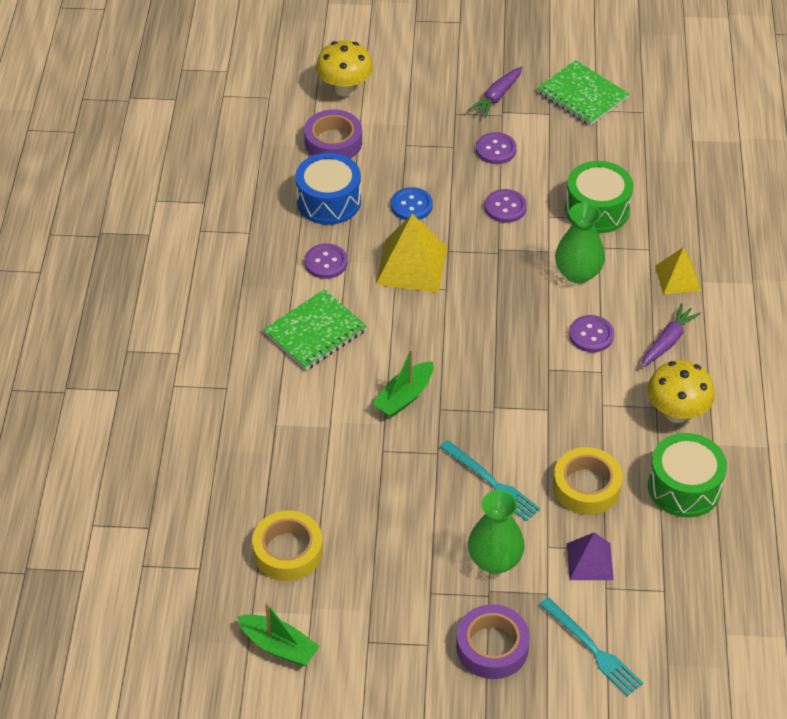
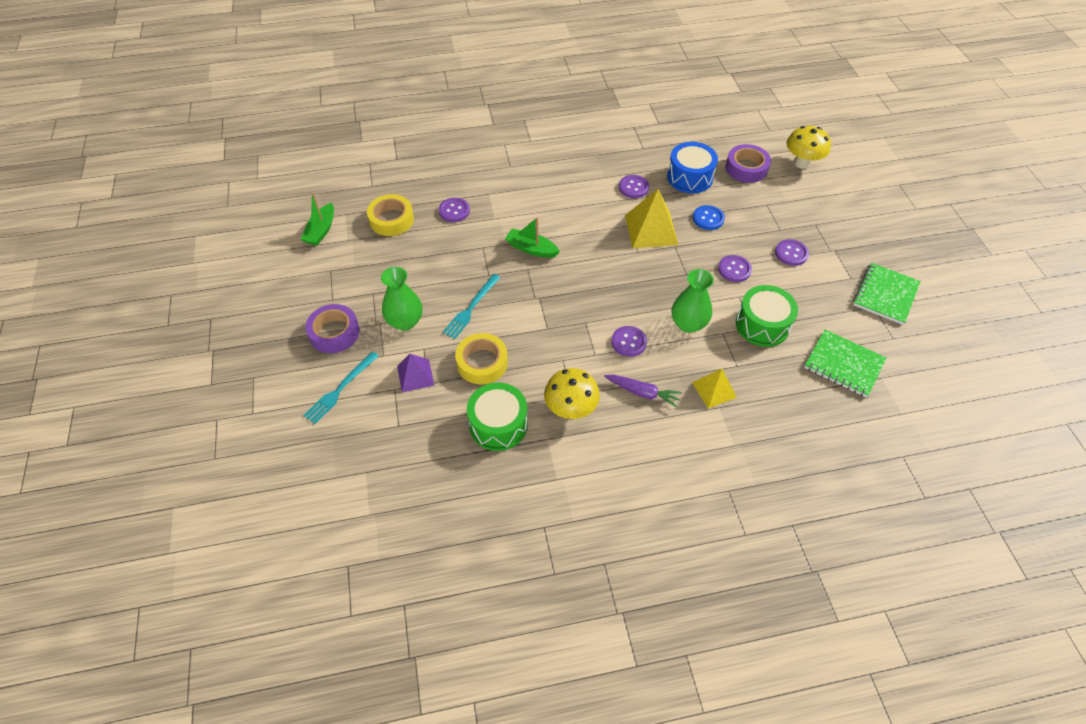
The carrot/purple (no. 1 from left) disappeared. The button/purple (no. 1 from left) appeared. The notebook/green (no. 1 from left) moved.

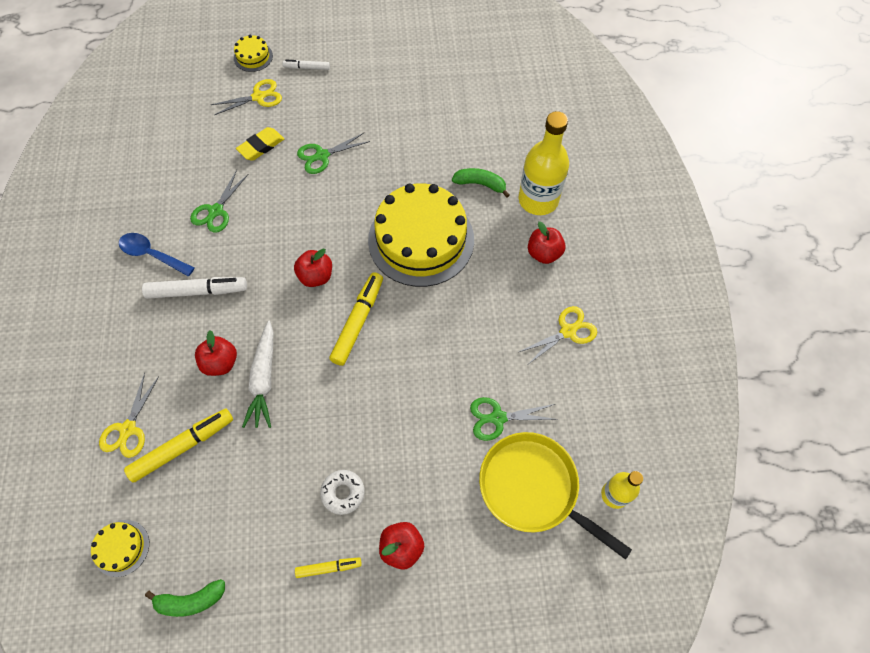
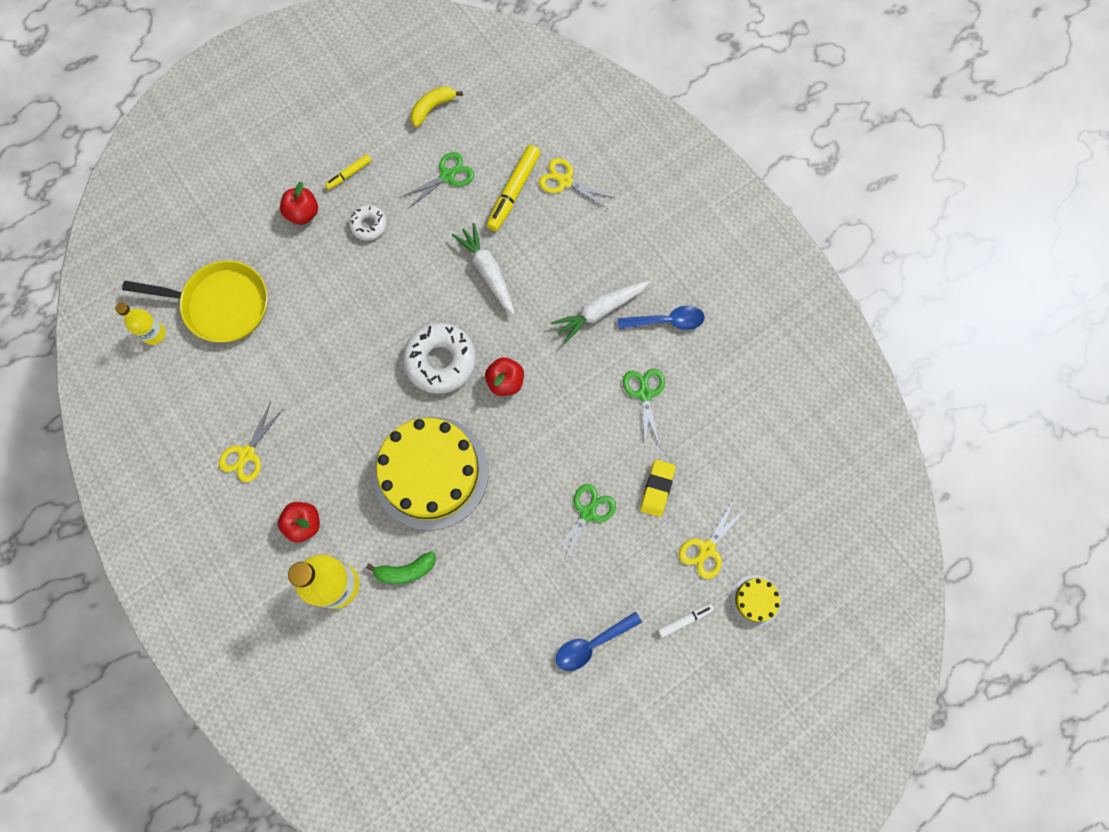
The cake/yellow (no. 1 from left) disappeared. The apple/red (no. 1 from left) disappeared. The spoon/blue (no. 1 from left) appeared. The scissors/green (no. 3 from left in the first image) moved. The marker/white (no. 1 from left) was replaced by the carrot/white (no. 2 from left). The marker/yellow (no. 3 from left) was replaced by the donut/white (no. 2 from left). The banana/green (no. 1 from left) became the banana/yellow. The scissors/yellow (no. 1 from left in the first image) turned 45 degrees counterclockwise.

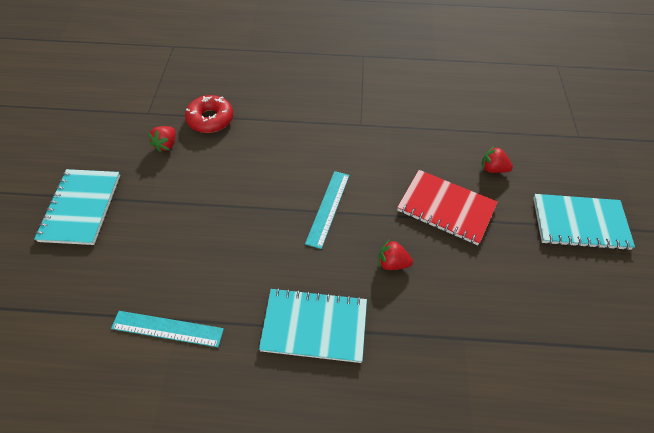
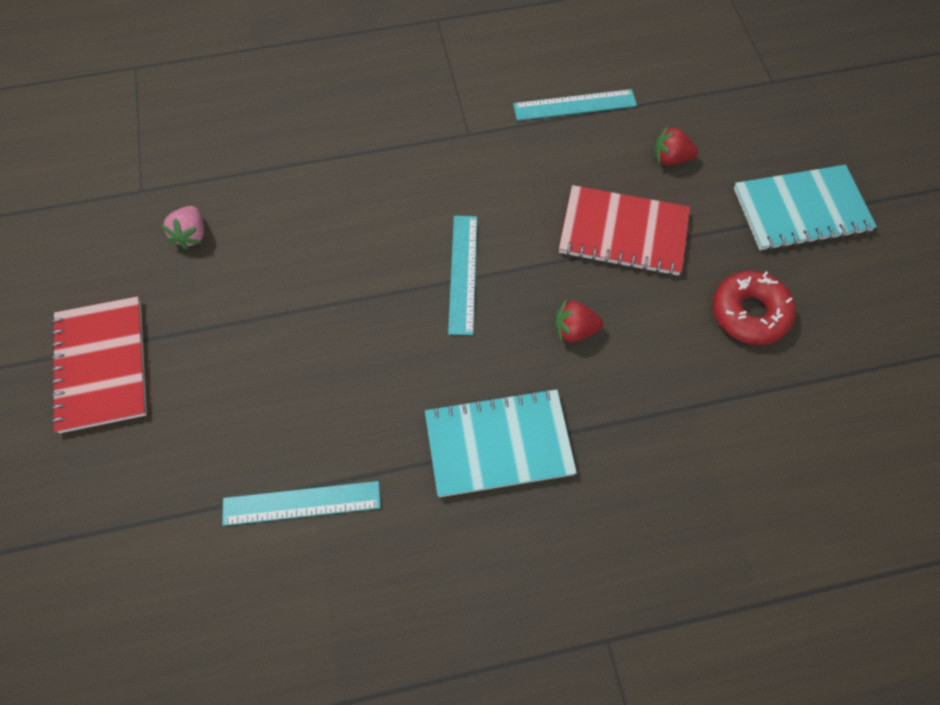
The ruler/turquoise (no. 3 from left) appeared. The donut/red moved. The notebook/turquoise (no. 1 from left) became the notebook/red (no. 1 from left). The strawberry/red (no. 1 from left) became the strawberry/pink.

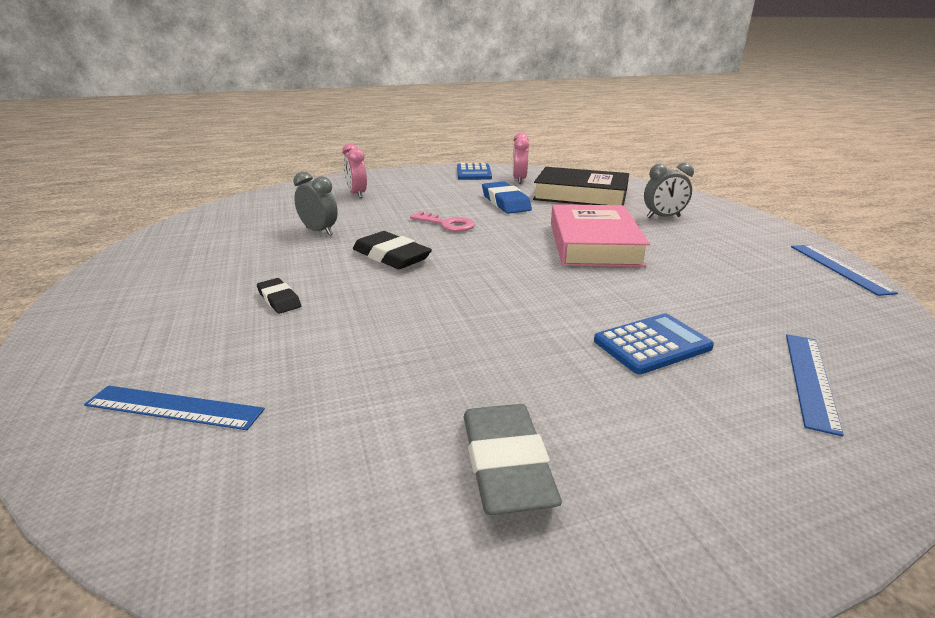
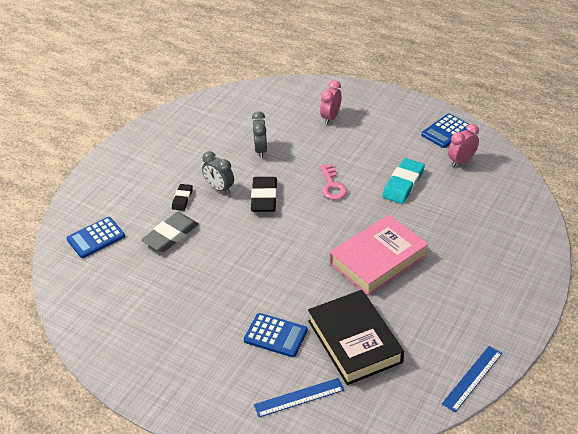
The eraser/grey moved. The book/black moved. The clock/grey (no. 2 from left in the first image) moved. The ruler/blue (no. 1 from left) was replaced by the calculator/blue (no. 1 from left). The eraser/blue became the eraser/turquoise.

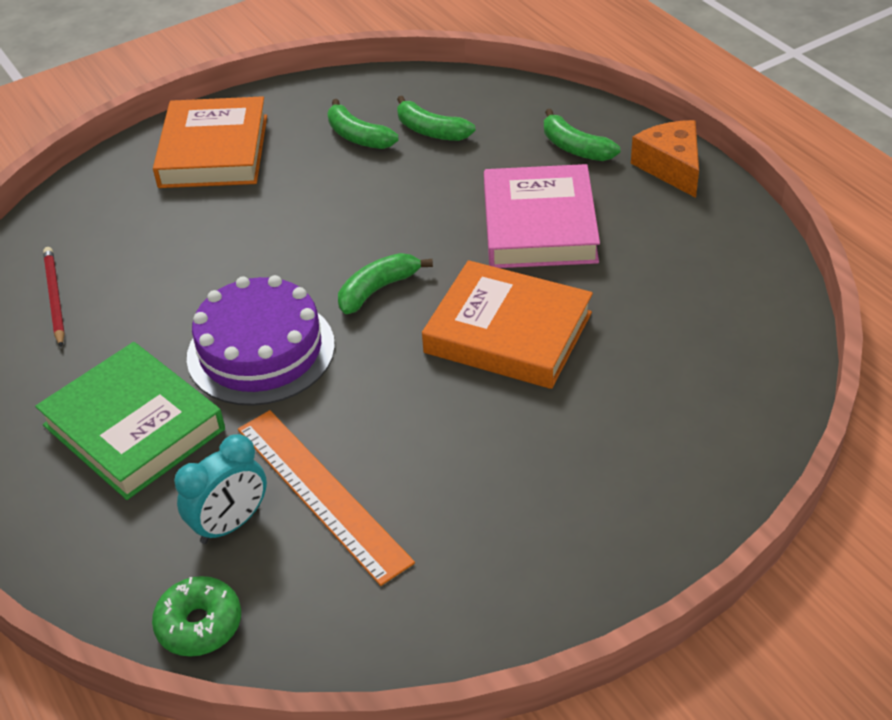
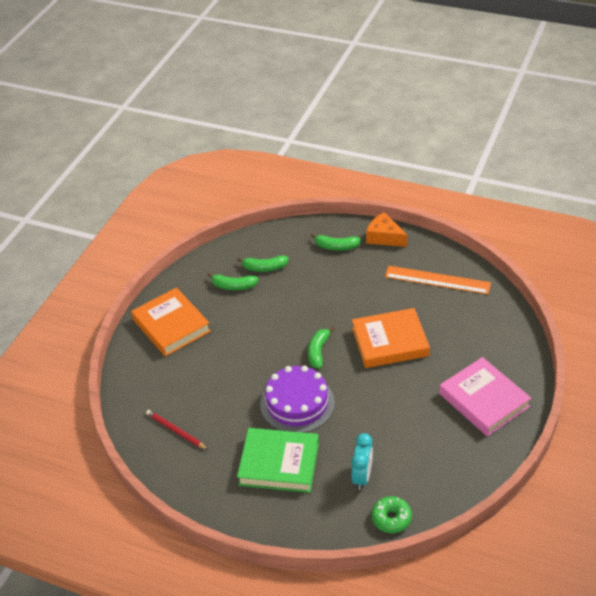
The ruler/orange moved. The book/pink moved.

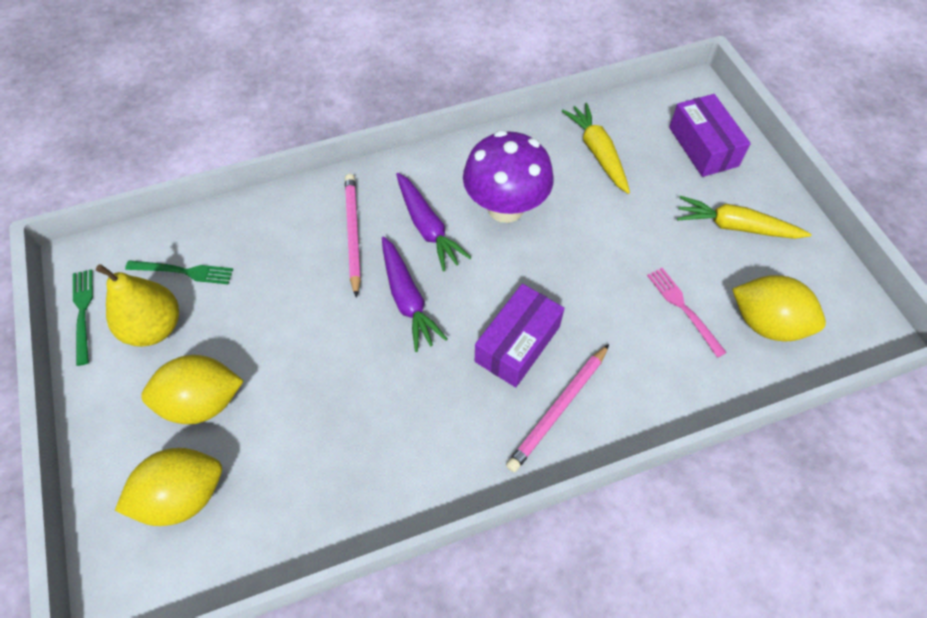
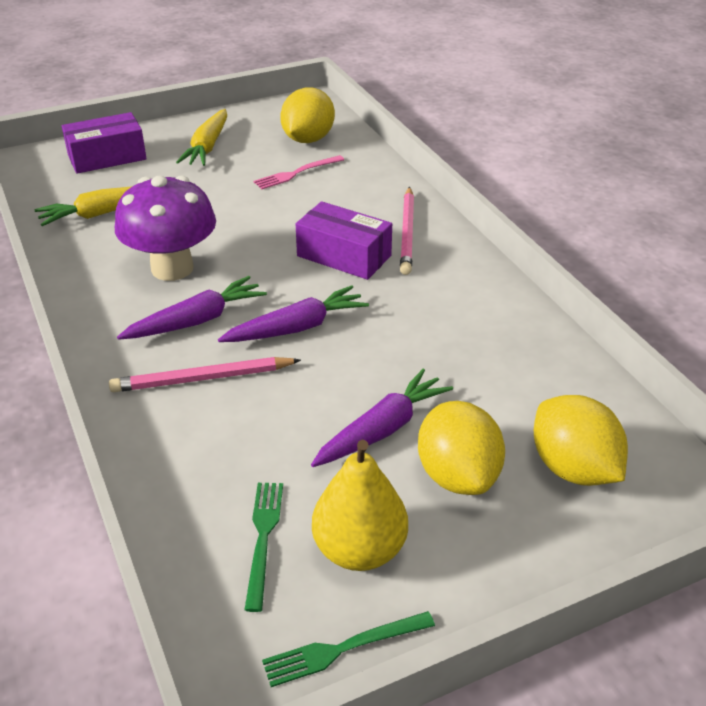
The carrot/purple (no. 3 from left) appeared. The pencil/pink (no. 2 from left) turned 60 degrees clockwise.

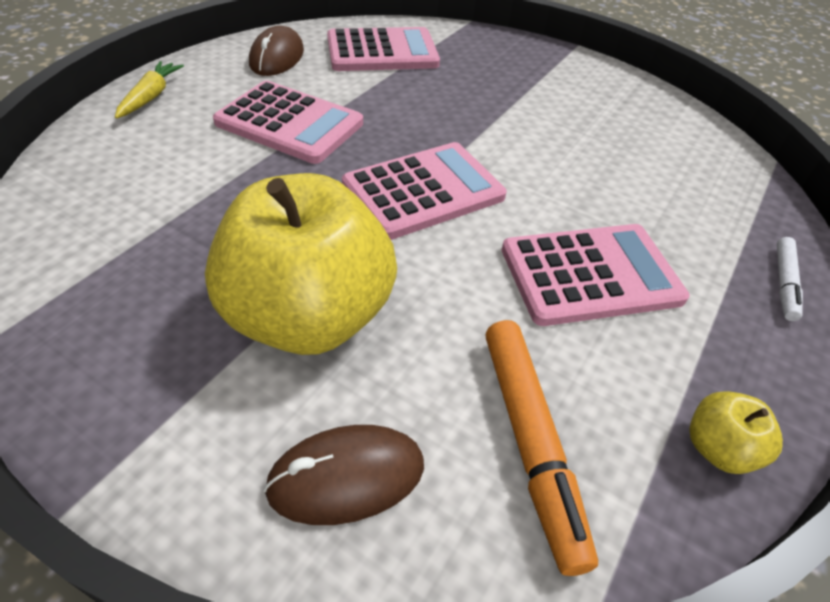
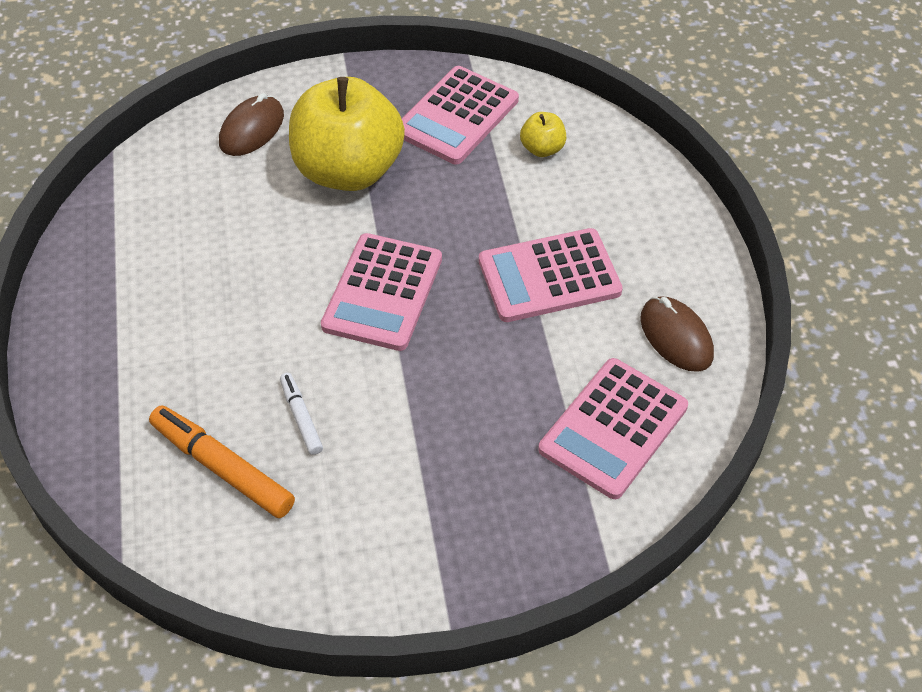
The carrot/yellow disappeared. The marker/orange moved. The calculator/pink (no. 4 from left in the first image) moved. The apple/yellow (no. 2 from left) moved. The marker/white moved.

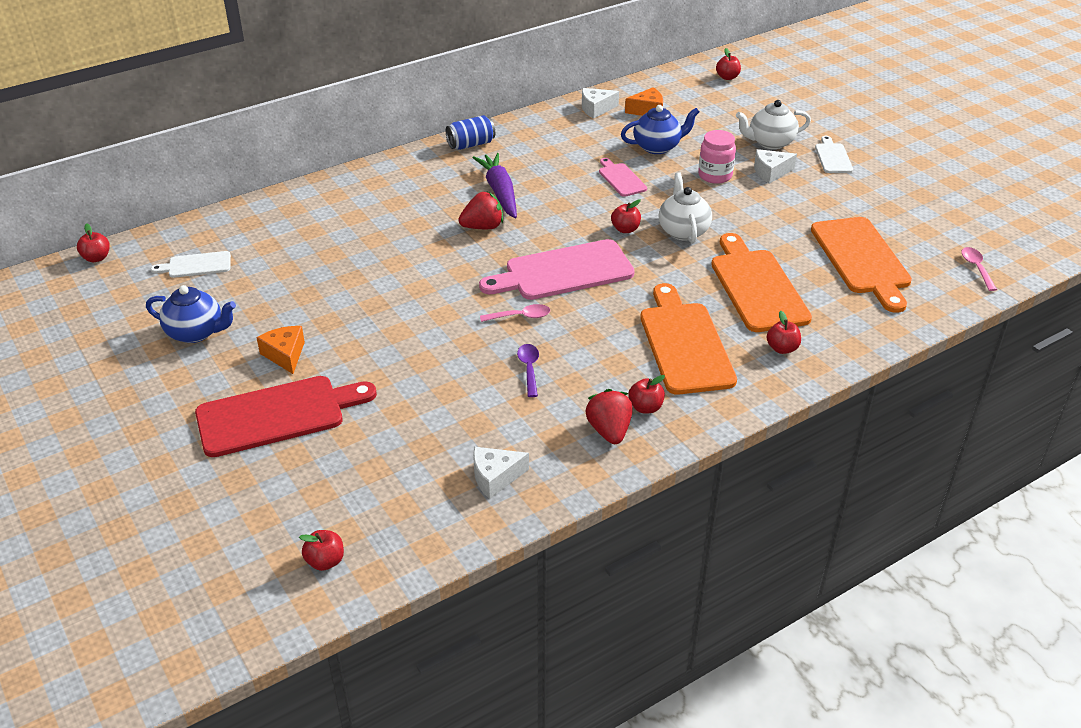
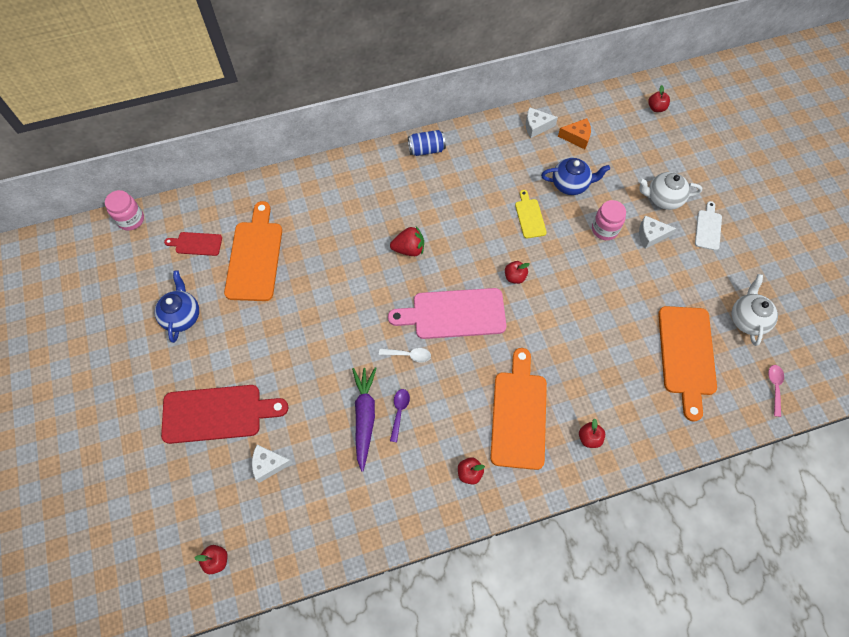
The cheese/orange (no. 1 from left) disappeared. The strawberry/red (no. 2 from left) disappeared. The carrot/purple moved. The cheese/white (no. 1 from left) moved. The teapot/white (no. 1 from left in the first image) moved. The cutting board/orange (no. 2 from left in the first image) moved. The apple/red (no. 1 from left) was replaced by the jar/pink (no. 1 from left). The cutting board/white (no. 1 from left) became the cutting board/red (no. 1 from left). The spoon/pink (no. 1 from left) became the spoon/white. The cutting board/pink (no. 2 from left) became the cutting board/yellow. The teapot/blue (no. 1 from left) turned 120 degrees counterclockwise.

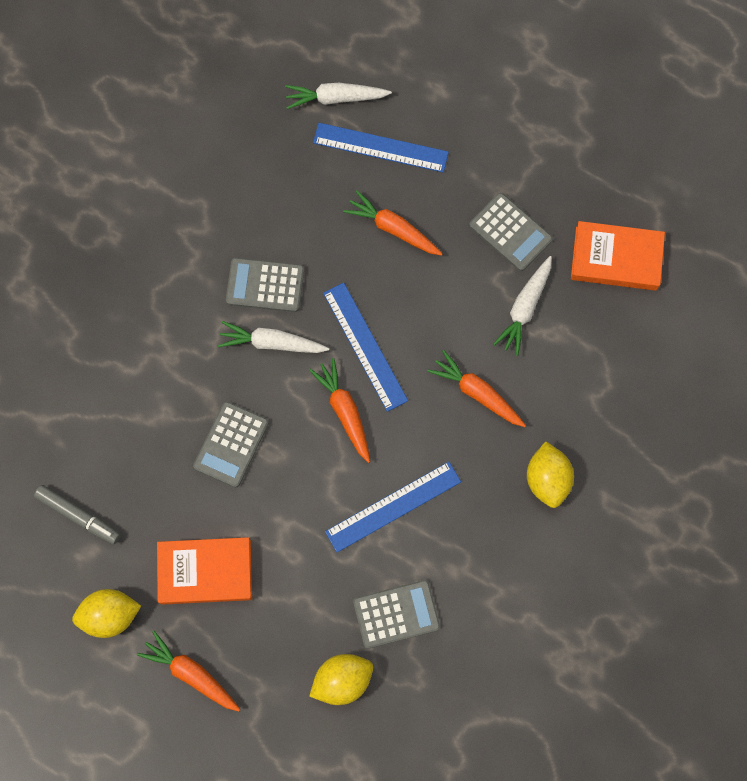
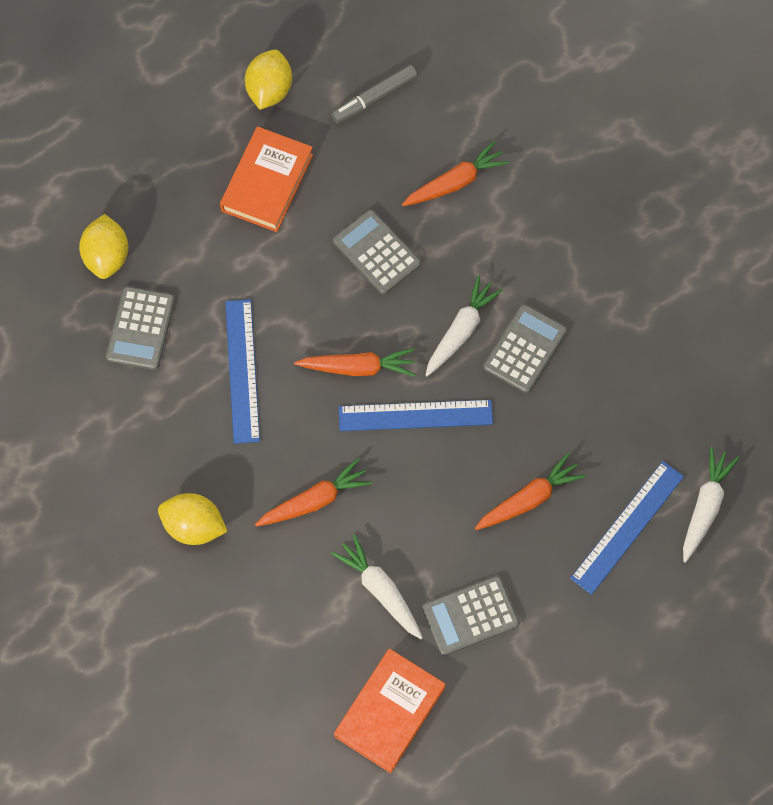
The carrot/orange (no. 1 from left in the first image) moved.

